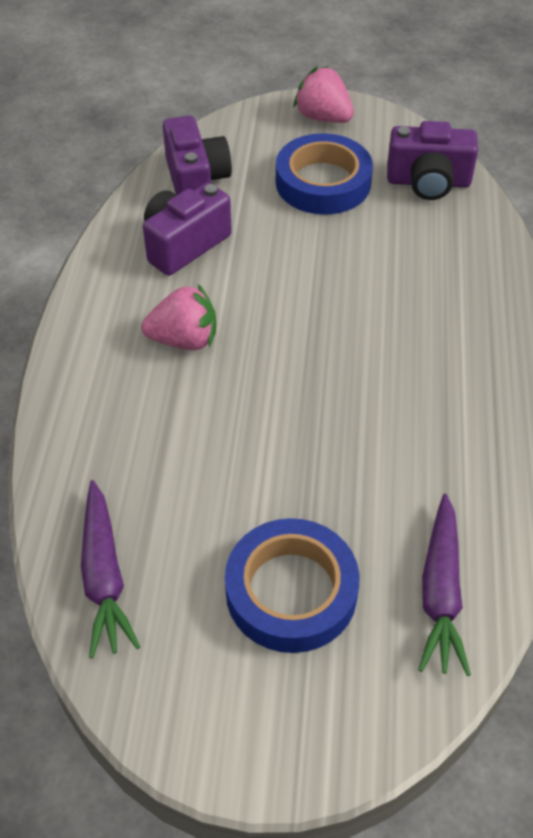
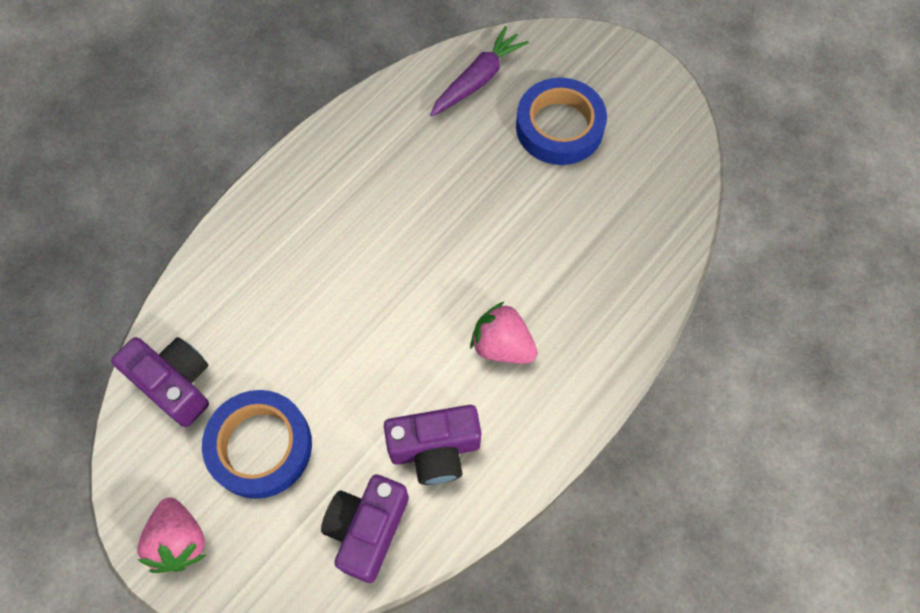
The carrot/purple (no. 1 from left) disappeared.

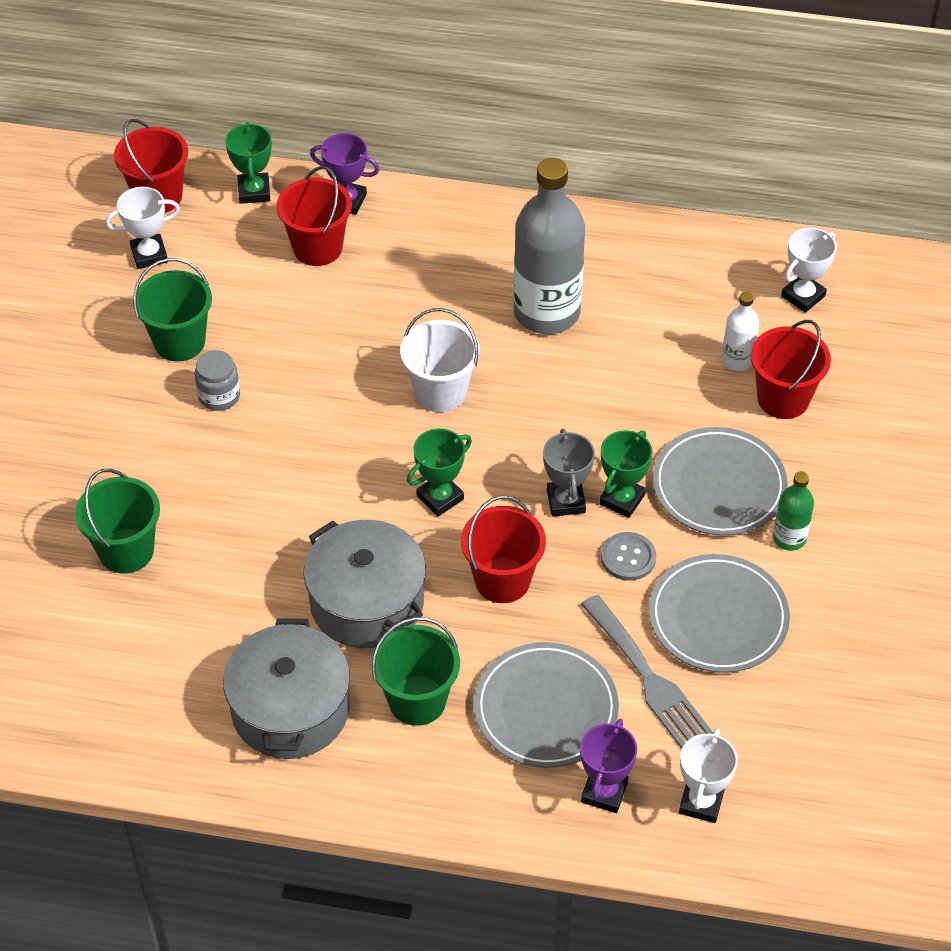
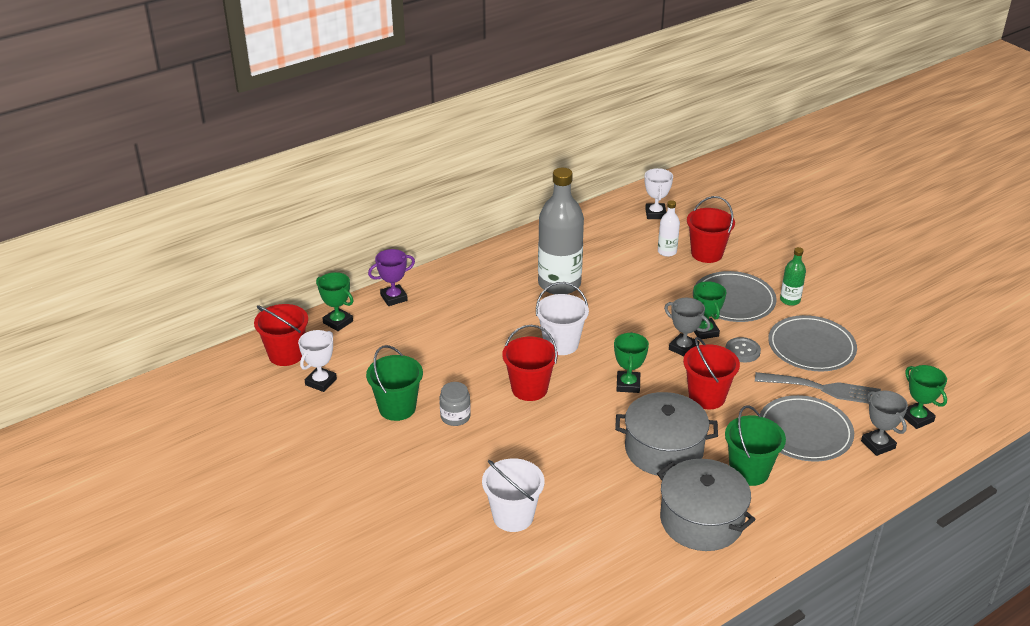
The bucket/red (no. 2 from left) moved. The bucket/green (no. 1 from left) became the bucket/white (no. 1 from left). The trophy/purple (no. 2 from left) became the trophy/grey (no. 2 from left). The trophy/white (no. 2 from left) became the trophy/green (no. 4 from left).

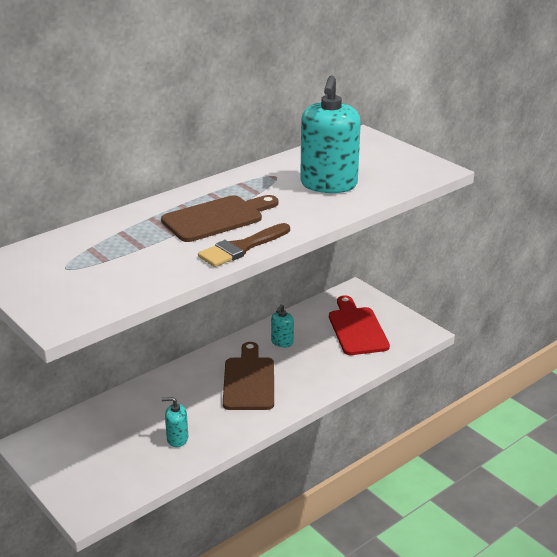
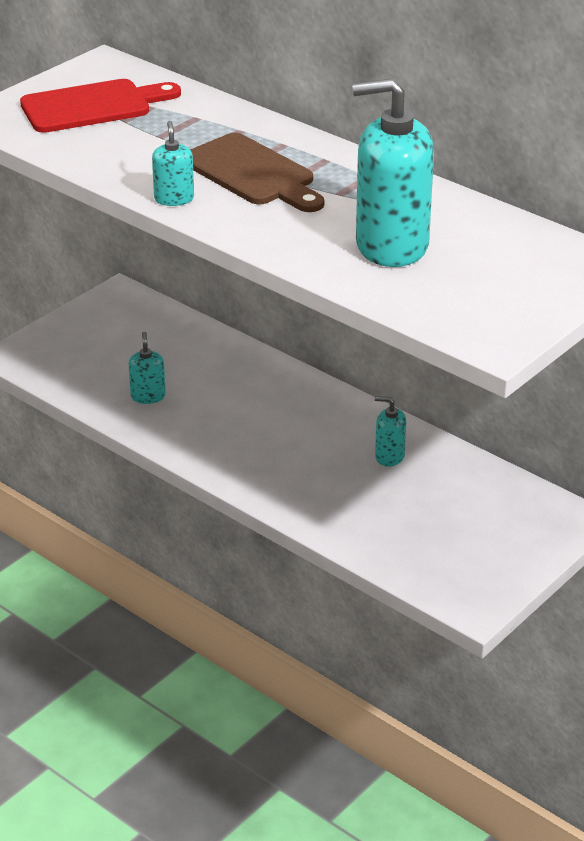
The cutting board/brown (no. 2 from left) disappeared. The cutting board/red moved. The brush/brown was replaced by the soap dispenser/turquoise (no. 2 from left).

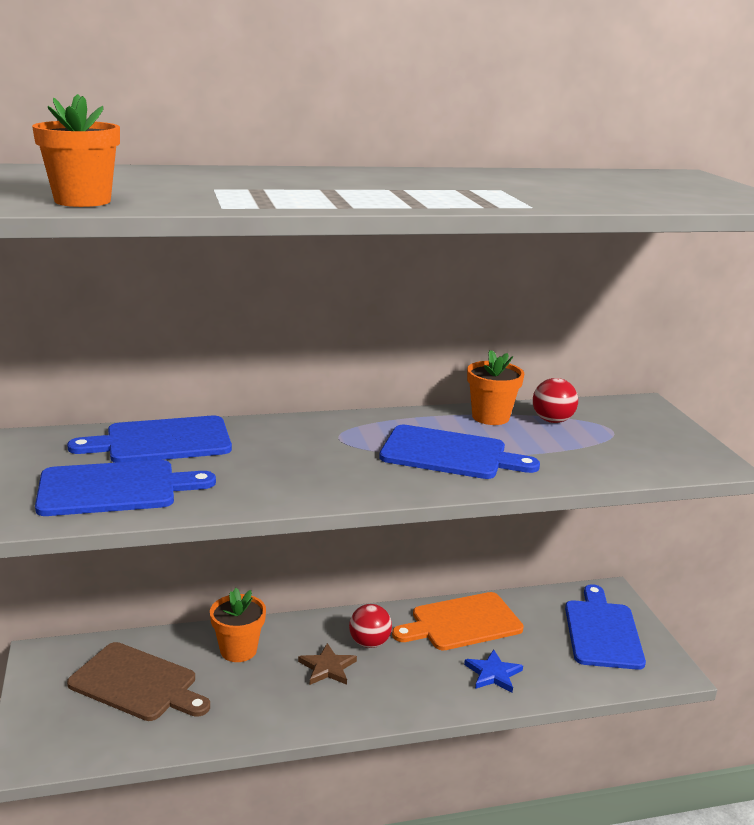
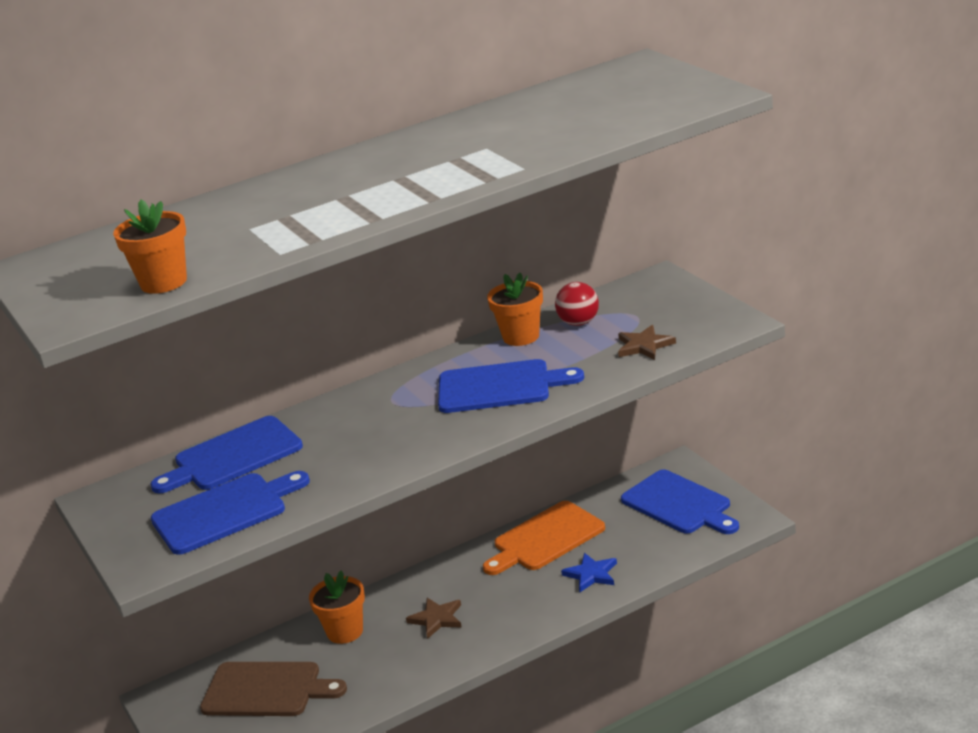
The ball/red (no. 1 from left) disappeared. The star/brown (no. 2 from left) appeared. The cutting board/blue (no. 4 from left) turned 150 degrees clockwise.

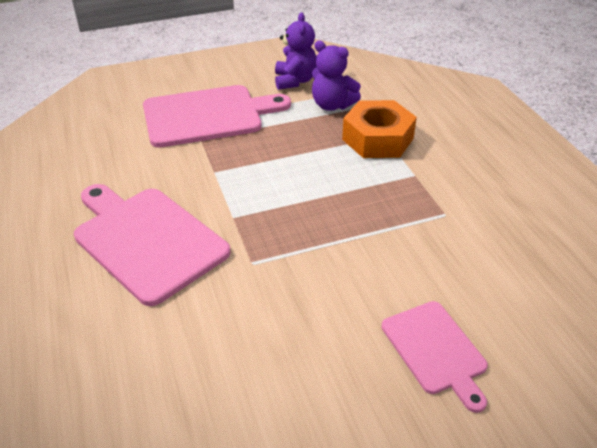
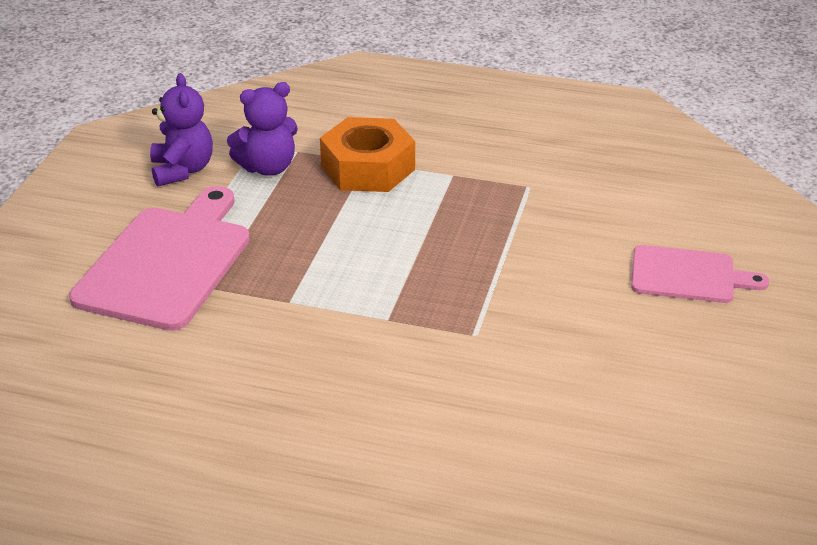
The cutting board/pink (no. 1 from left) disappeared. The teddy bear/purple (no. 1 from left) turned 45 degrees clockwise.

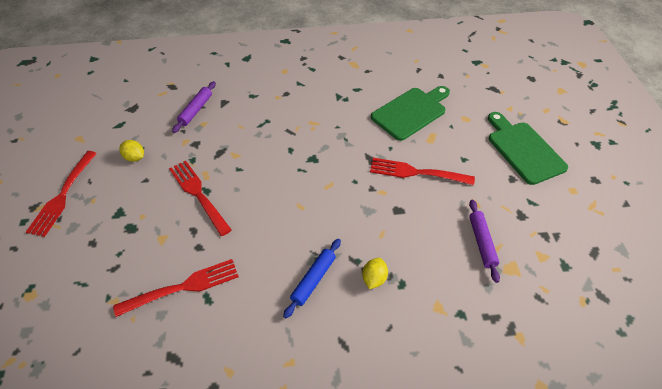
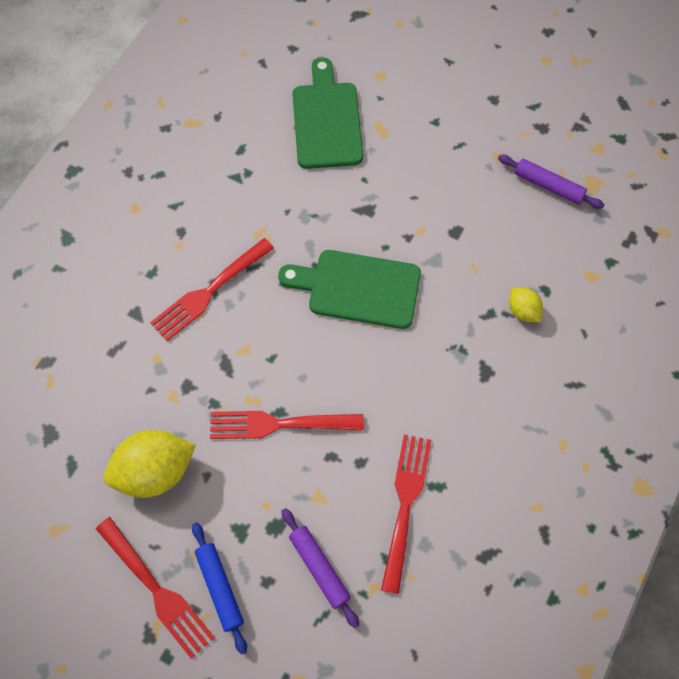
The rolling pin/purple (no. 1 from left) moved. The rolling pin/blue moved. The fork/red (no. 4 from left in the first image) moved. The cutting board/green (no. 2 from left) moved. The lemon/yellow (no. 1 from left) changed to 1.96 times the size.

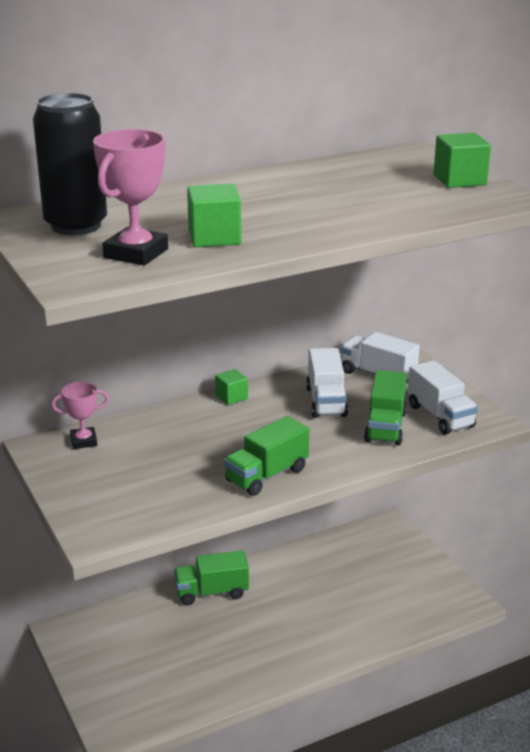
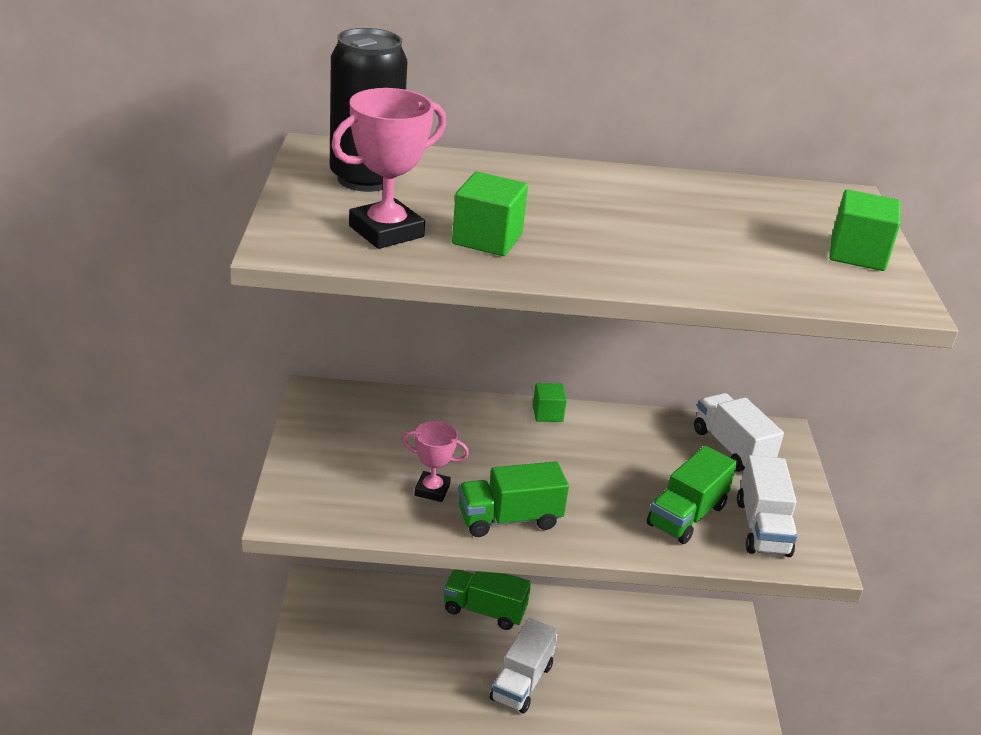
The trophy/pink (no. 1 from left in the first image) moved. The truck/white (no. 1 from left) moved.

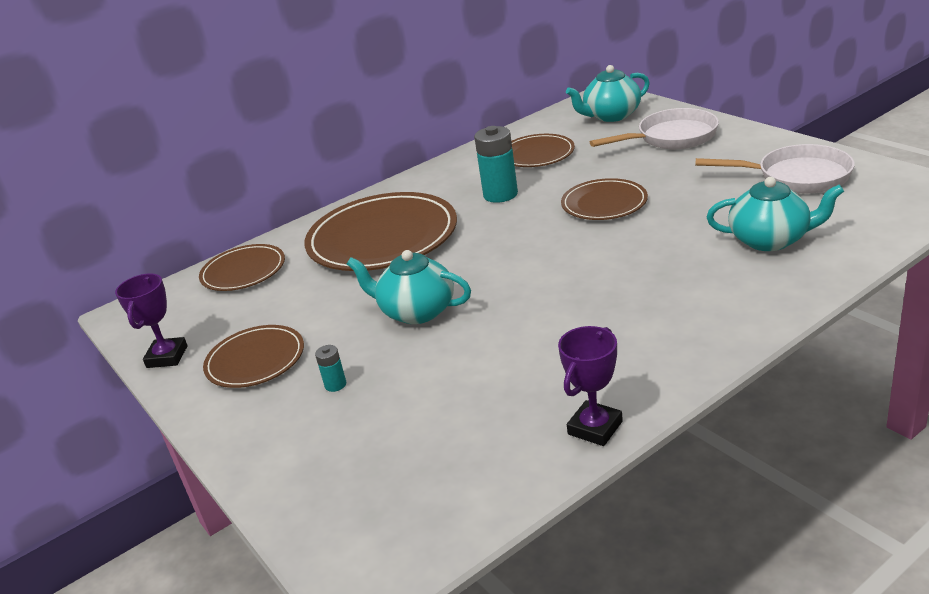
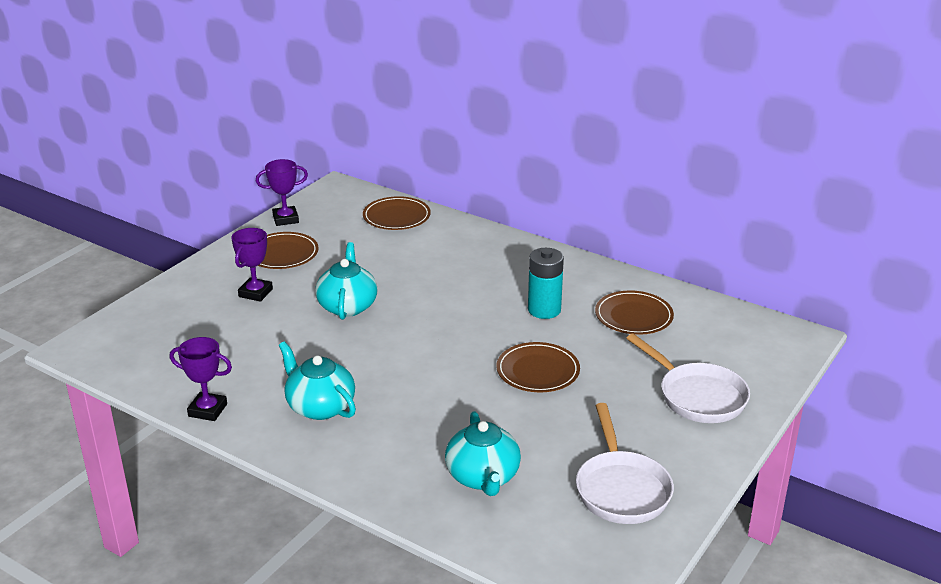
The plate/brown (no. 3 from left) disappeared. The teapot/turquoise (no. 2 from left in the first image) moved. The battery/turquoise (no. 1 from left) was replaced by the trophy/purple (no. 2 from left).

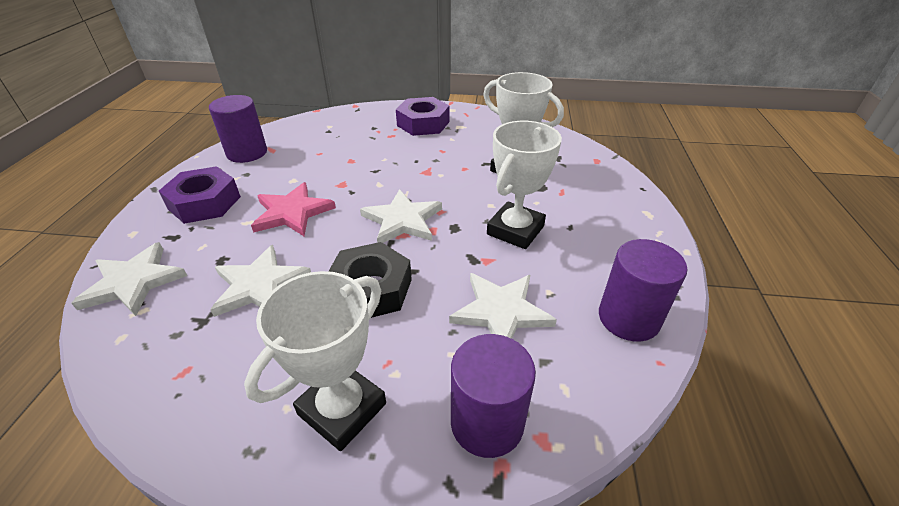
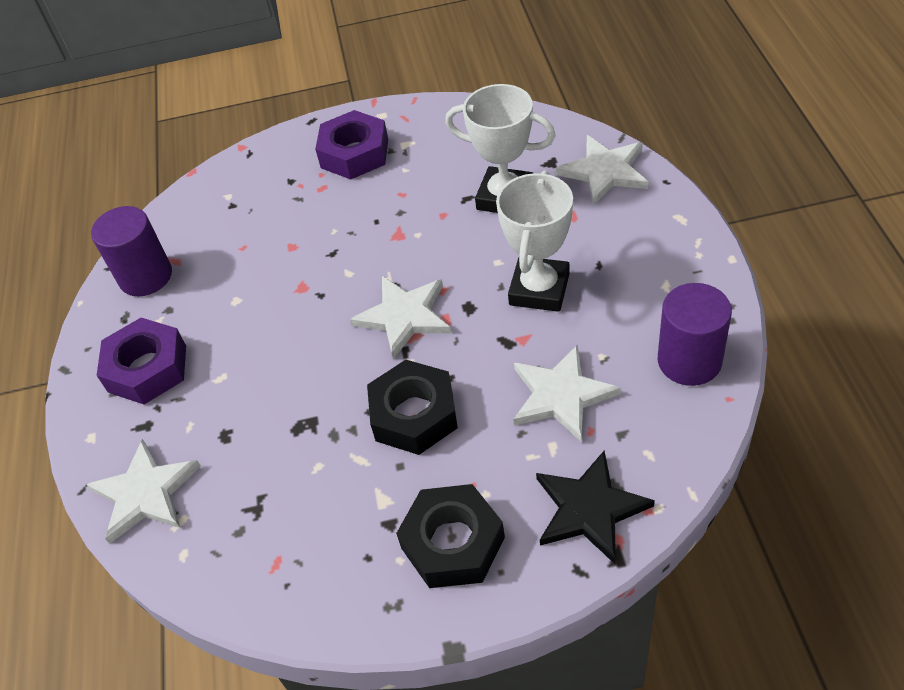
The star/pink disappeared. The star/white (no. 2 from left in the first image) moved. The trophy/white (no. 1 from left) was replaced by the nut/black (no. 2 from left). The cylinder/purple (no. 2 from left) was replaced by the star/black.

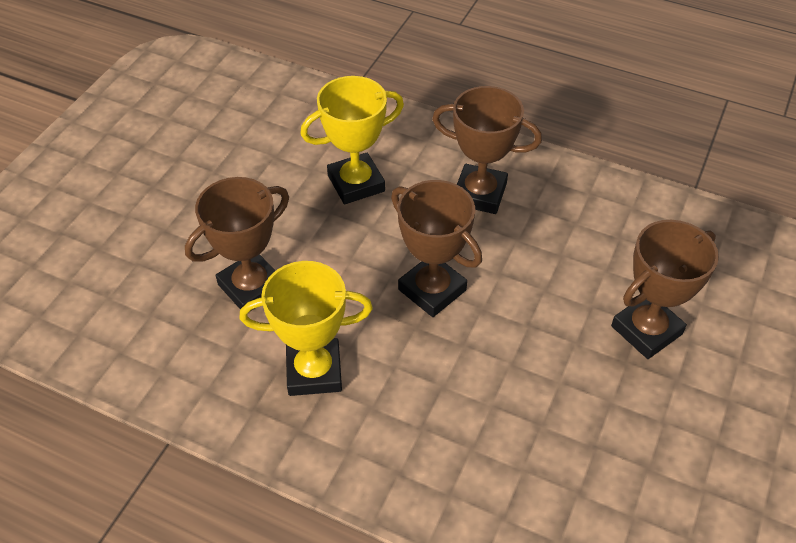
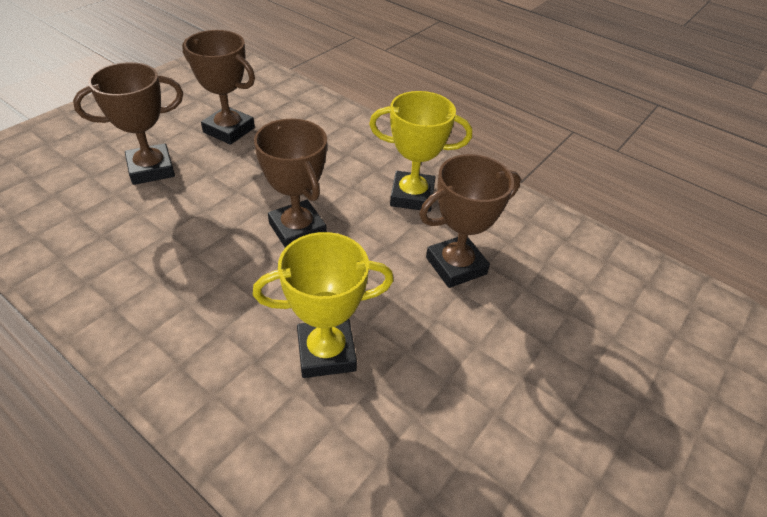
The trophy/brown (no. 3 from left in the first image) moved.

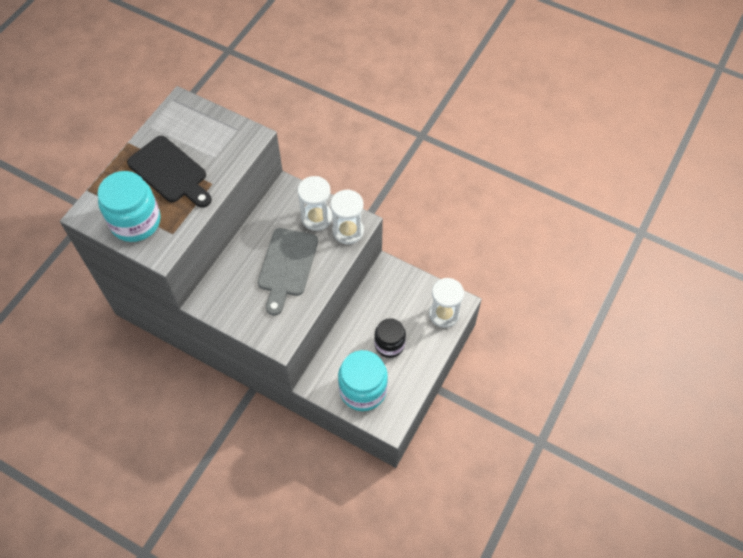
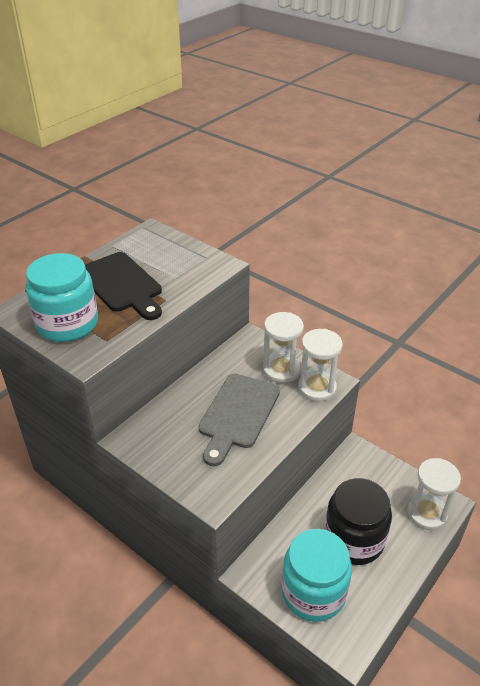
The jar/black changed to 1.52 times the size.

